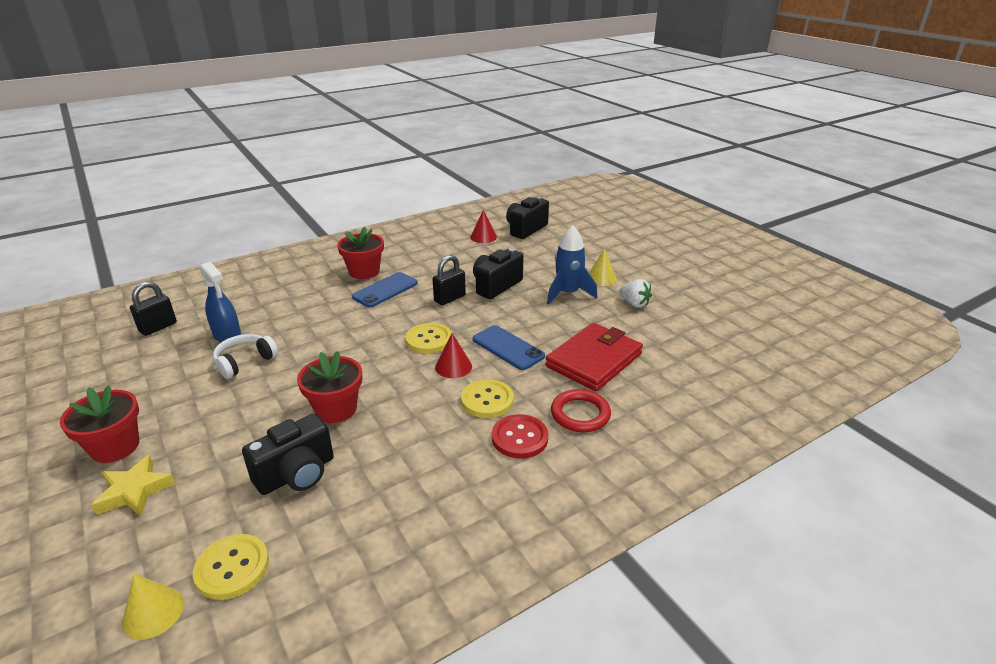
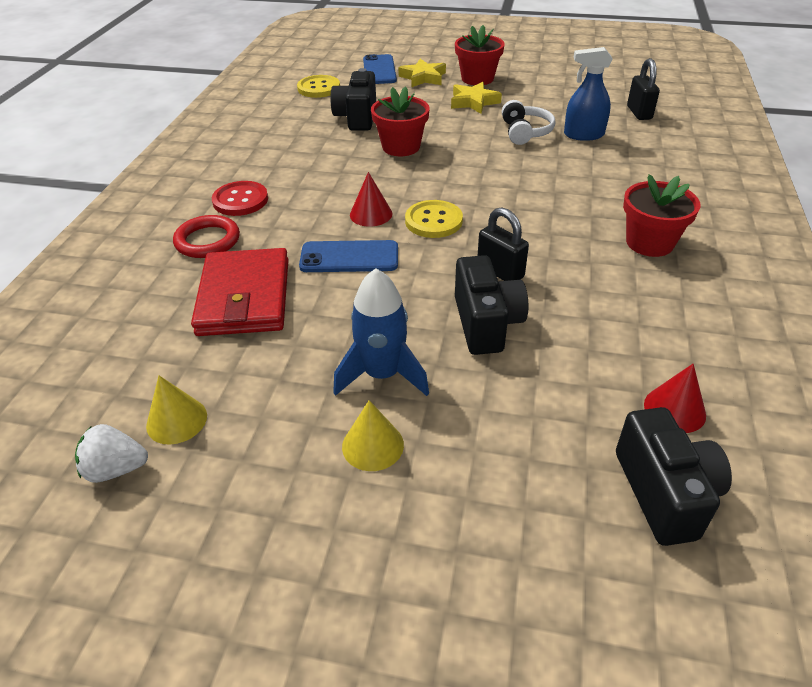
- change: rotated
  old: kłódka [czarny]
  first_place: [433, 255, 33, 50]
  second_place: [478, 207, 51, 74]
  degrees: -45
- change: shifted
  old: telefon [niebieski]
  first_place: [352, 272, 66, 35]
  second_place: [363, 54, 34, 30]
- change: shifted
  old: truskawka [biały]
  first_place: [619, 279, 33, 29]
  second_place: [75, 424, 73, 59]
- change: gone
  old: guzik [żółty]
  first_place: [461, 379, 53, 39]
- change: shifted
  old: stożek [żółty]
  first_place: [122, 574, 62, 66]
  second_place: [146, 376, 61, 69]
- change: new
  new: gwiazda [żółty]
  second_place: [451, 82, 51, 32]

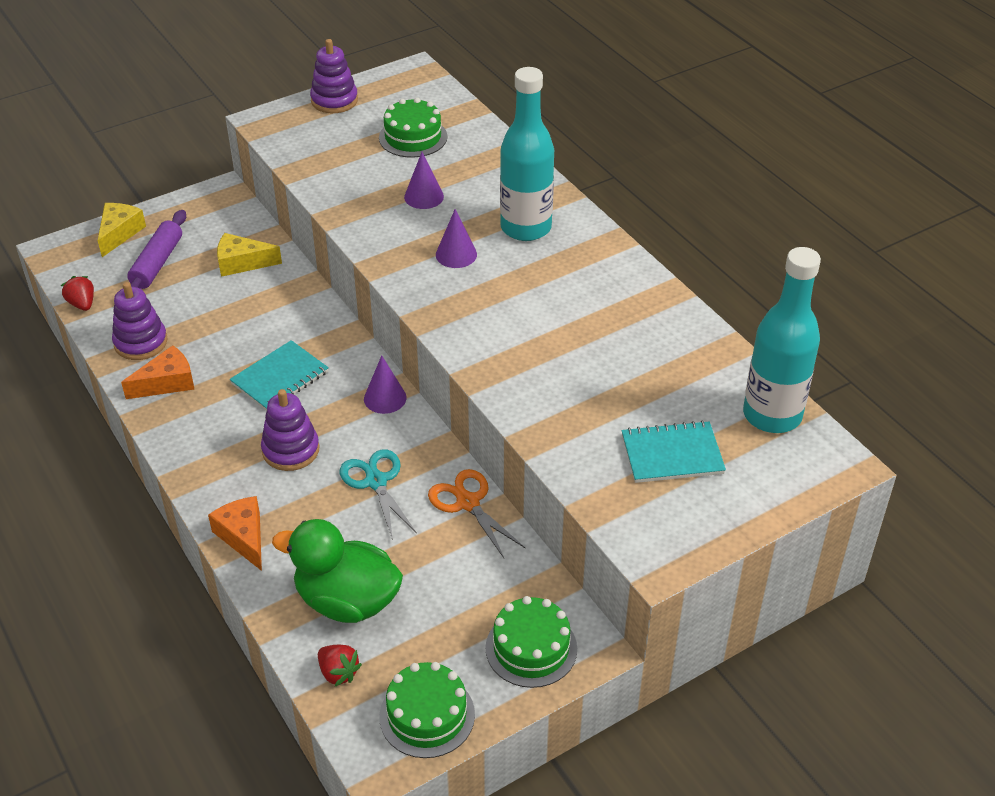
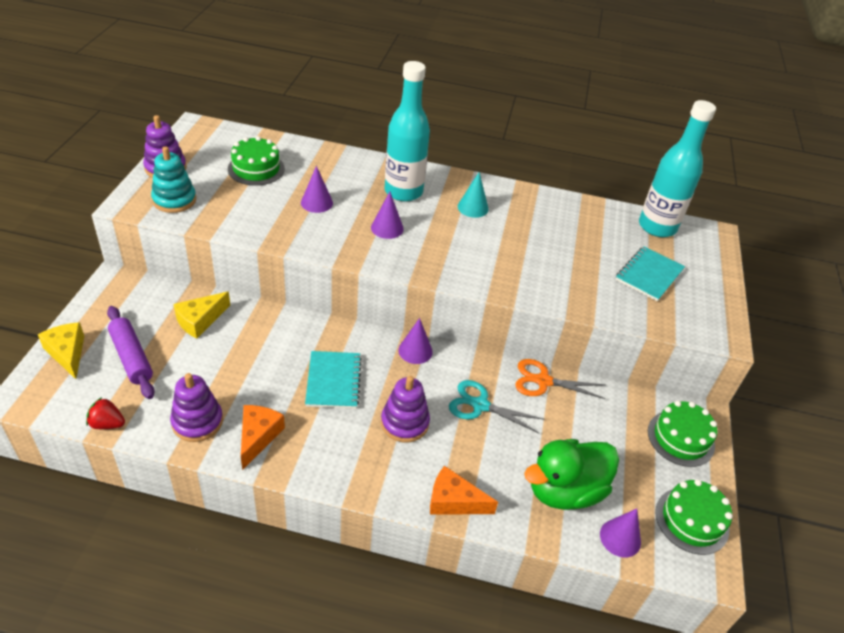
- change: swapped
  old: truskawka [czerwony]
  new: stożek [fioletowy]
  first_place: [318, 645, 44, 41]
  second_place: [600, 509, 41, 49]
- change: new
  new: zabawka nakładanka [turkusowy]
  second_place: [151, 146, 45, 67]
- change: new
  new: stożek [turkusowy]
  second_place: [458, 172, 31, 46]

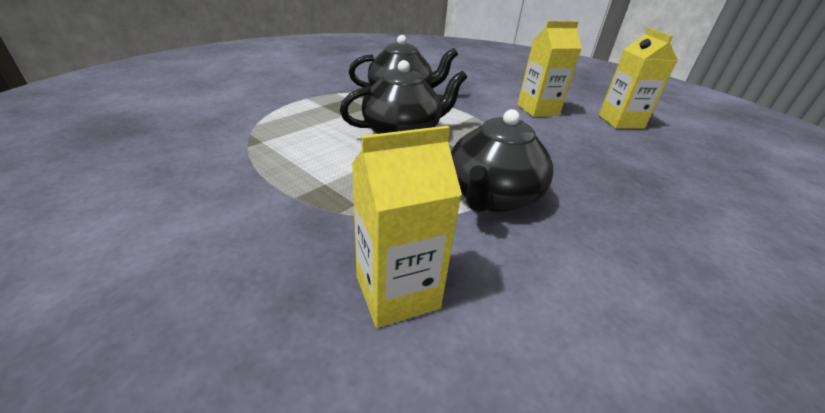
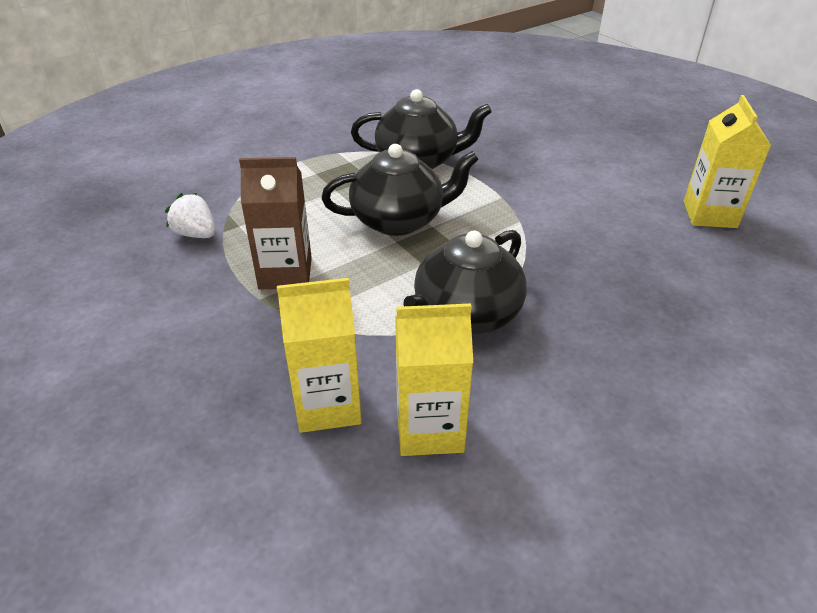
- change: shifted
  old: karton mleka [żółty]
  first_place: [517, 21, 65, 96]
  second_place: [395, 303, 78, 153]
- change: new
  new: karton mleka [brązowy]
  second_place: [239, 157, 73, 133]
- change: new
  new: truskawka [biały]
  second_place: [165, 193, 50, 45]

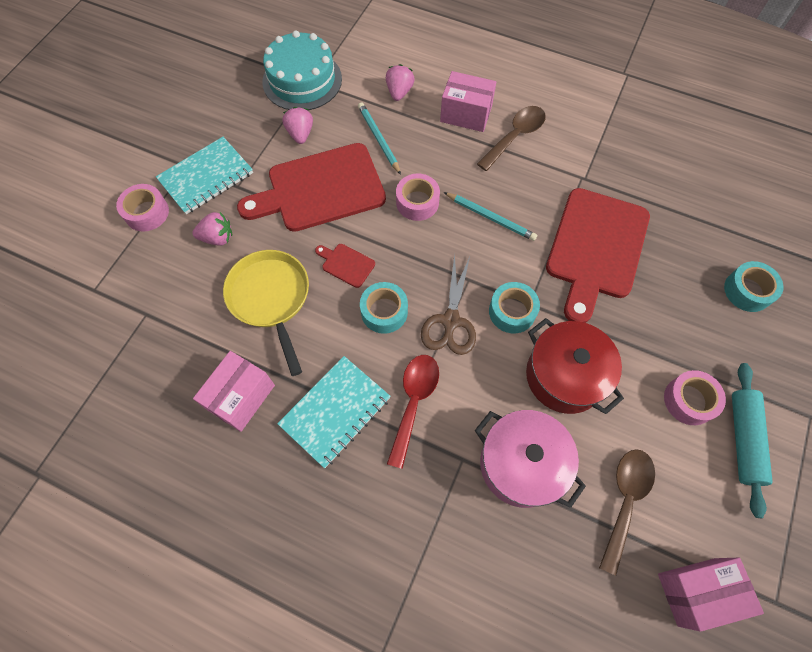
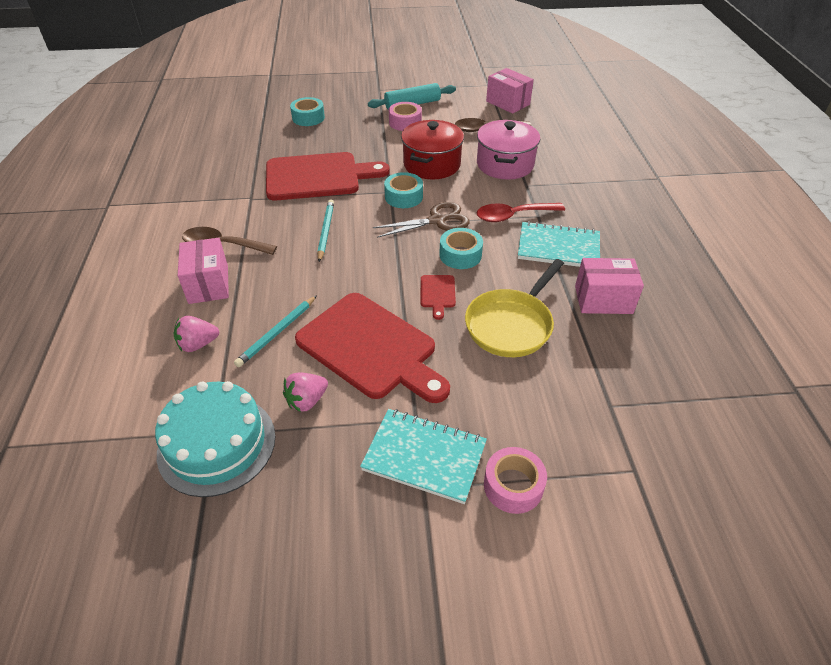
- change: gone
  old: taśma klejąca [różowy]
  first_place: [396, 174, 44, 47]
- change: gone
  old: truskawka [różowy]
  first_place: [192, 212, 40, 34]

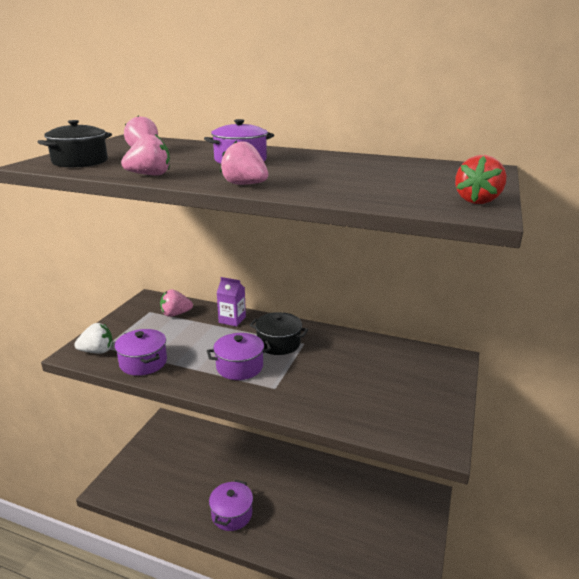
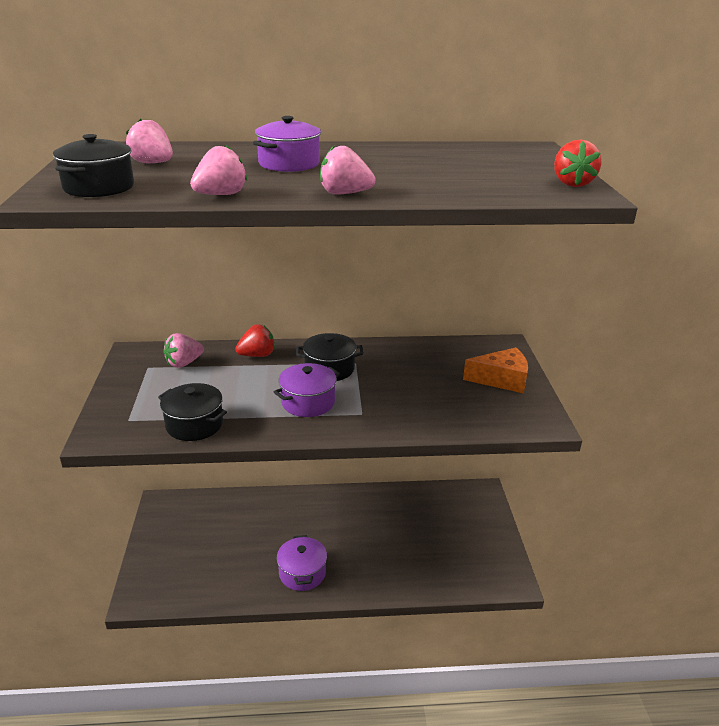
- change: swapped
  old: karton mleka [fioletowy]
  new: truskawka [czerwony]
  first_place: [217, 277, 29, 50]
  second_place: [235, 324, 40, 33]
- change: gone
  old: truskawka [biały]
  first_place: [74, 323, 39, 31]
- change: repainted
  old: garnek [fioletowy]
  new: garnek [czarny]
  first_place: [115, 329, 52, 47]
  second_place: [158, 383, 69, 58]
- change: new
  new: ser [pomarańczowy]
  second_place: [463, 347, 65, 47]

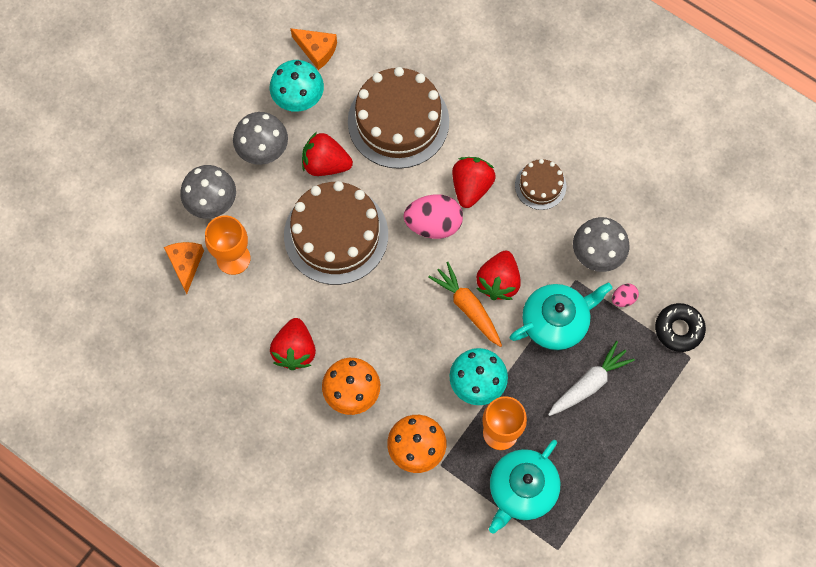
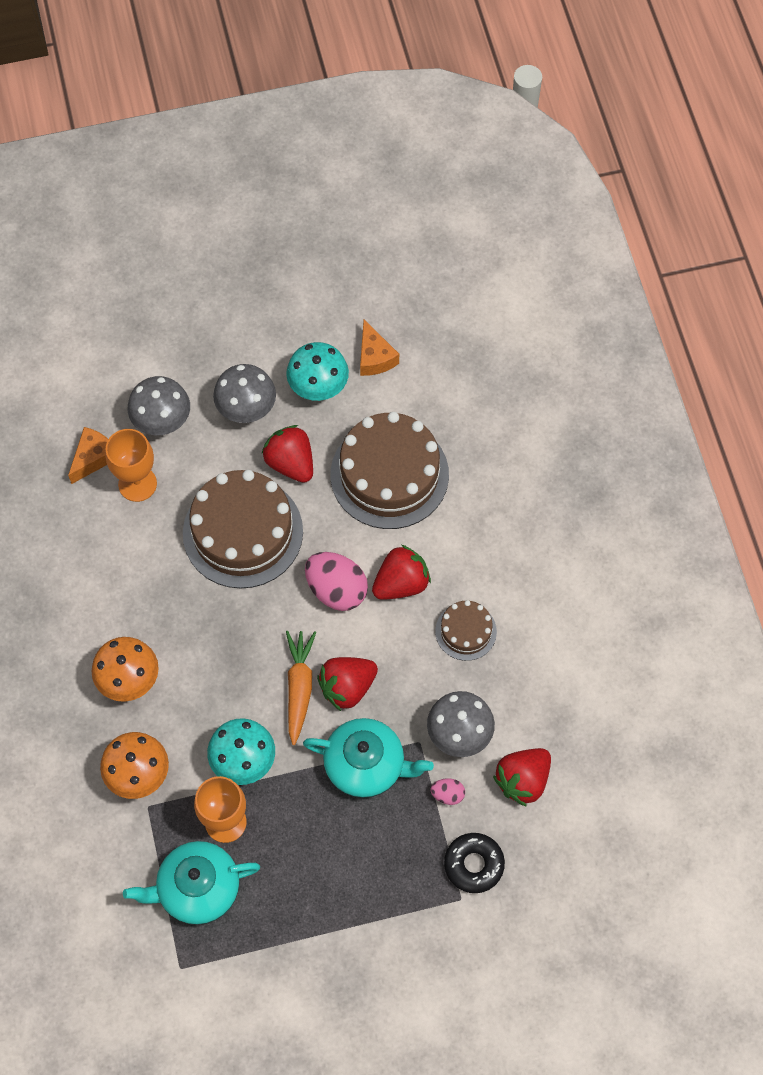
- change: shifted
  old: truskawka [czerwony]
  first_place: [270, 318, 46, 52]
  second_place: [493, 748, 58, 59]
- change: gone
  old: marchewka [biały]
  first_place: [548, 341, 87, 75]

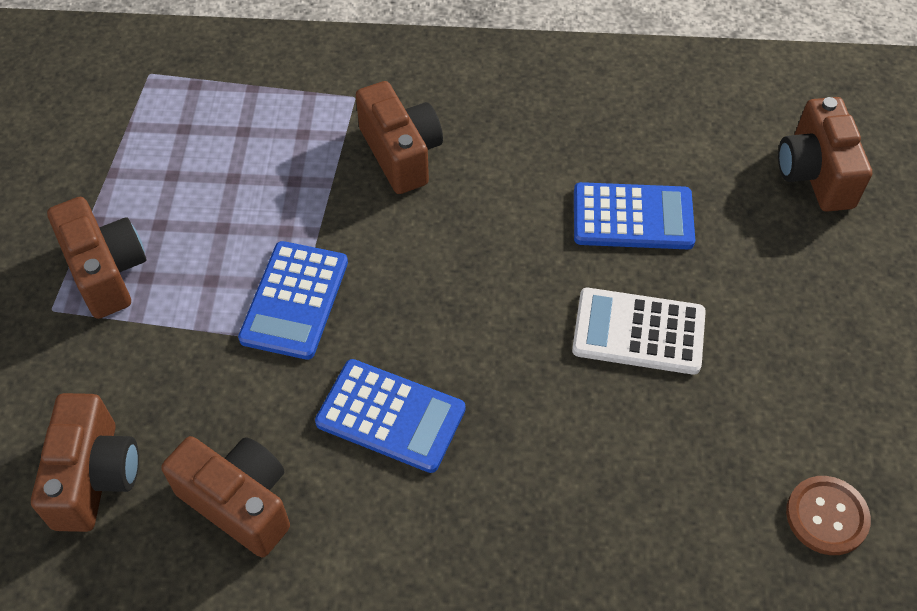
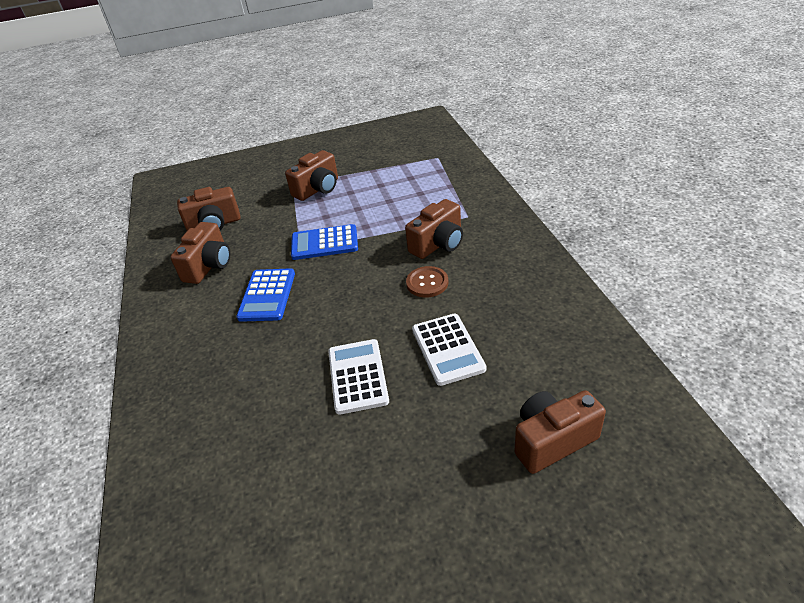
- change: repainted
  old: kalkulator [niebieski]
  new: kalkulator [biały]
  first_place: [574, 182, 121, 67]
  second_place: [412, 314, 74, 72]
- change: shifted
  old: guzik [brązowy]
  first_place: [786, 476, 85, 79]
  second_place: [406, 266, 42, 32]

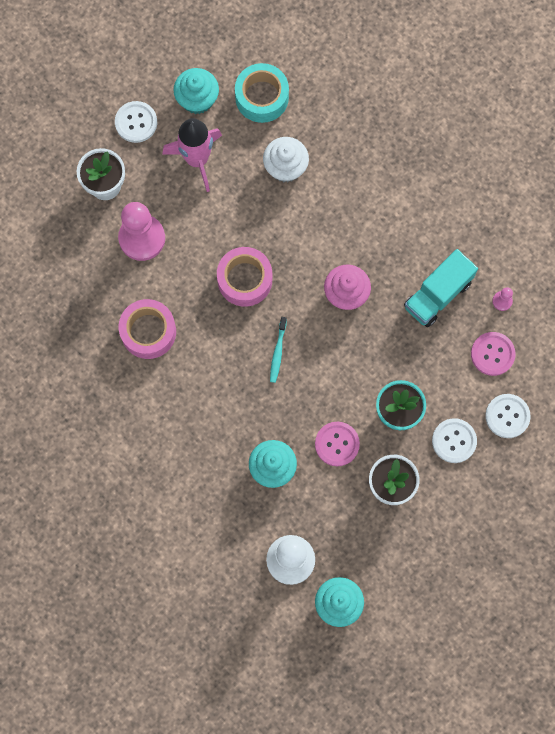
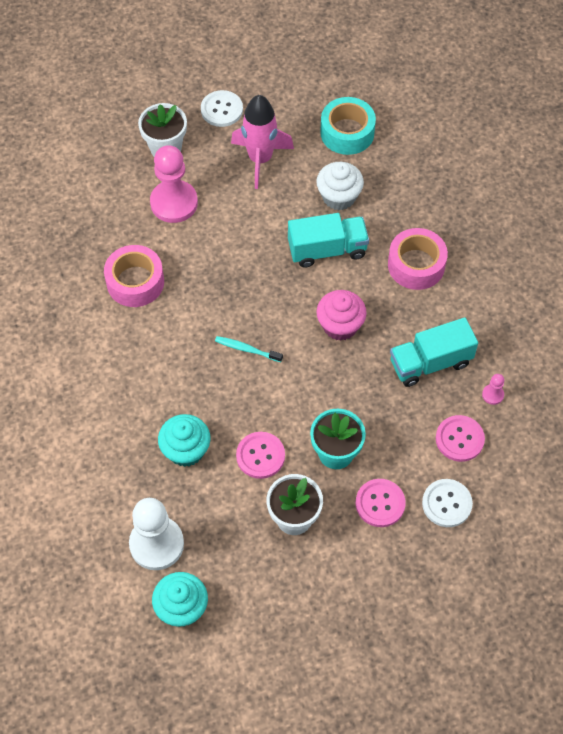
- change: gone
  old: muffinka [turkusowy]
  first_place: [173, 68, 46, 46]
- change: shifted
  old: taśma klejąca [różowy]
  first_place: [217, 247, 55, 60]
  second_place: [388, 228, 60, 62]
- change: rotated
  old: szczoteczka do zębów [turkusowy]
  first_place: [270, 317, 17, 66]
  second_place: [215, 336, 68, 26]
  degrees: 75
- change: repainted
  old: guzik [biały]
  new: guzik [różowy]
  first_place: [432, 418, 45, 45]
  second_place: [356, 479, 50, 48]
- change: new
  new: ciężarówka [turkusowy]
  second_place: [288, 213, 81, 55]

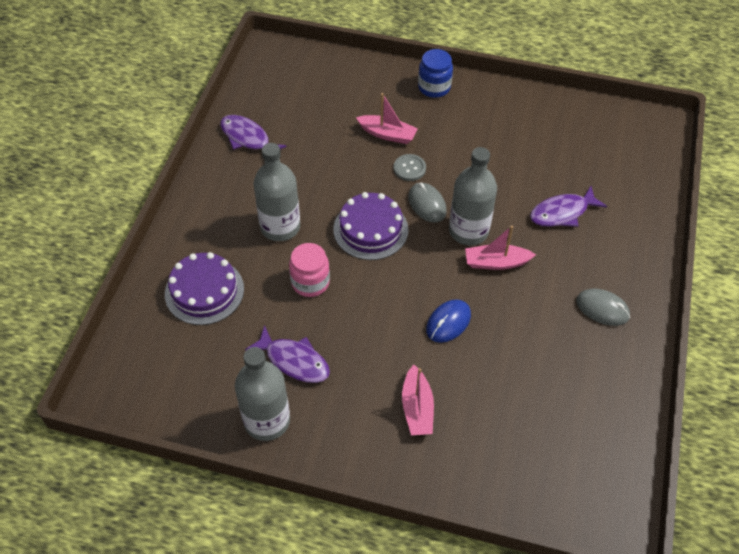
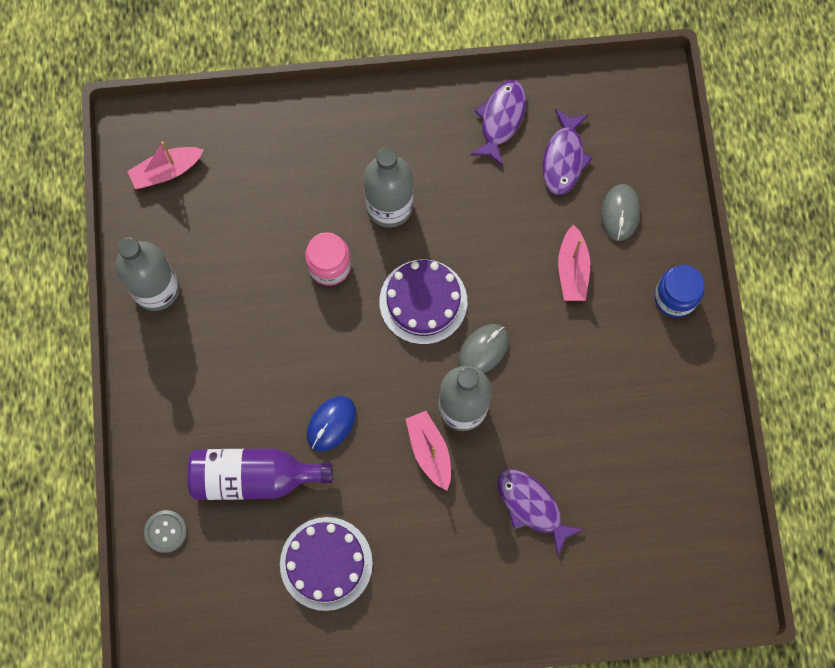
- change: shifted
  old: guzik [szary]
  first_place: [394, 154, 32, 27]
  second_place: [144, 510, 43, 43]
- change: shifted
  old: tort [fioletowy]
  first_place: [165, 252, 79, 73]
  second_place: [280, 517, 93, 94]
- change: shifted
  old: myszka [szary]
  first_place: [576, 289, 54, 37]
  second_place: [601, 184, 39, 57]
- change: rotated
  old: myszka [niebieski]
  first_place: [426, 299, 45, 44]
  second_place: [307, 396, 49, 55]
  degrees: -75
- change: shifted
  old: ryba [fioletowy]
  first_place: [245, 325, 85, 58]
  second_place: [543, 109, 50, 86]
- change: shifted
  old: łódka [różowy]
  first_place: [402, 365, 32, 70]
  second_place: [127, 141, 77, 48]
- change: new
  new: butelka [fioletowy]
  second_place: [187, 449, 146, 51]

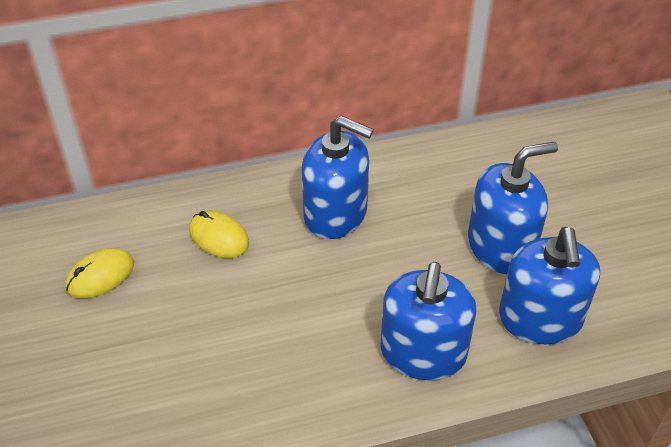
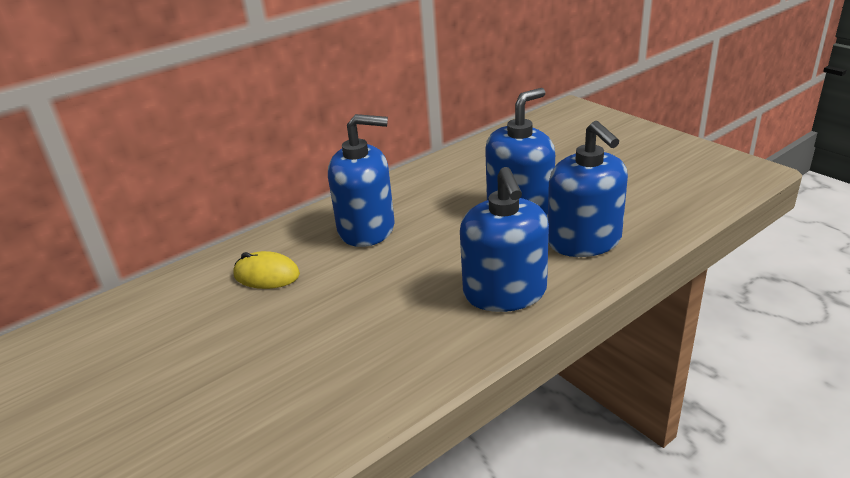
- change: gone
  old: myszka [żółty]
  first_place: [65, 248, 69, 50]

